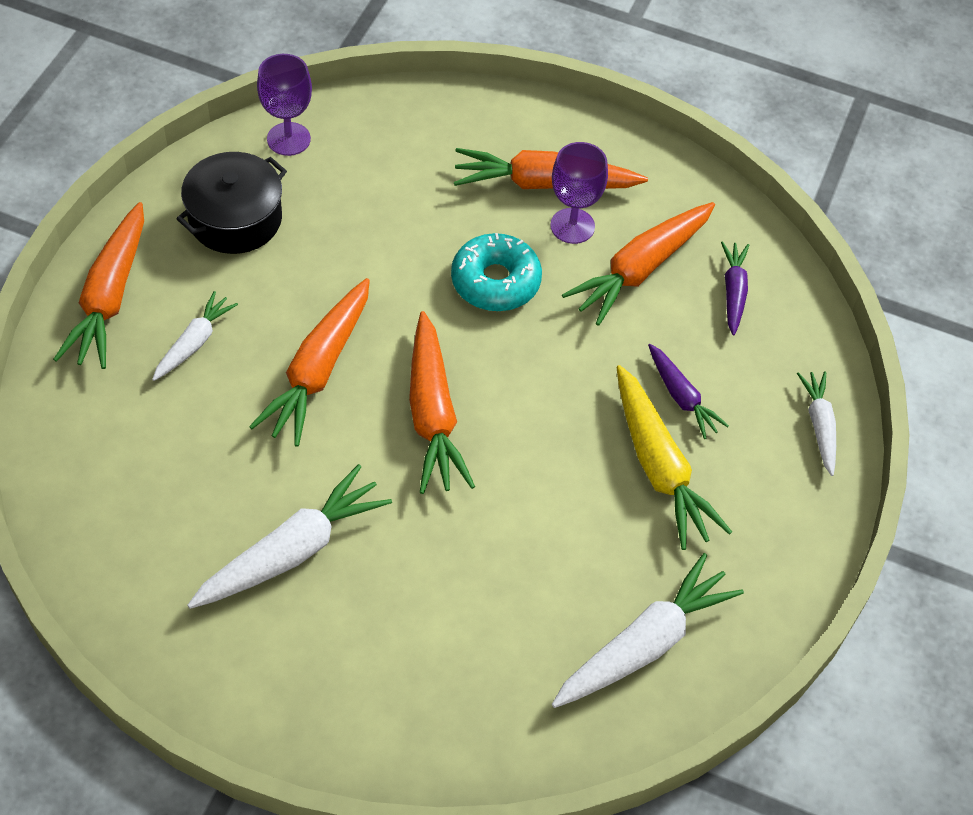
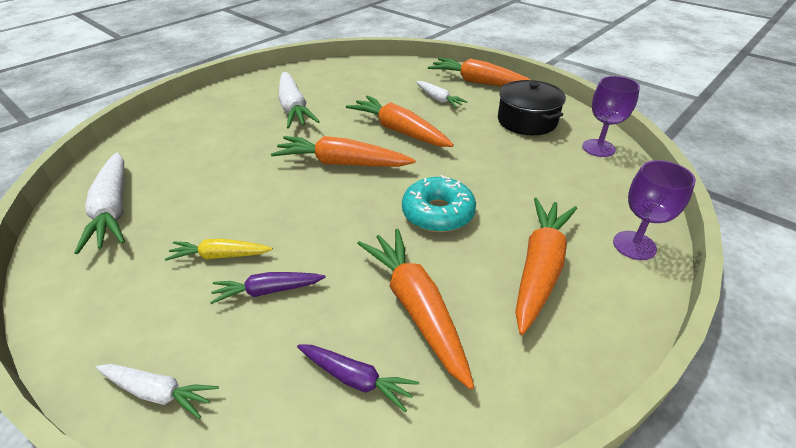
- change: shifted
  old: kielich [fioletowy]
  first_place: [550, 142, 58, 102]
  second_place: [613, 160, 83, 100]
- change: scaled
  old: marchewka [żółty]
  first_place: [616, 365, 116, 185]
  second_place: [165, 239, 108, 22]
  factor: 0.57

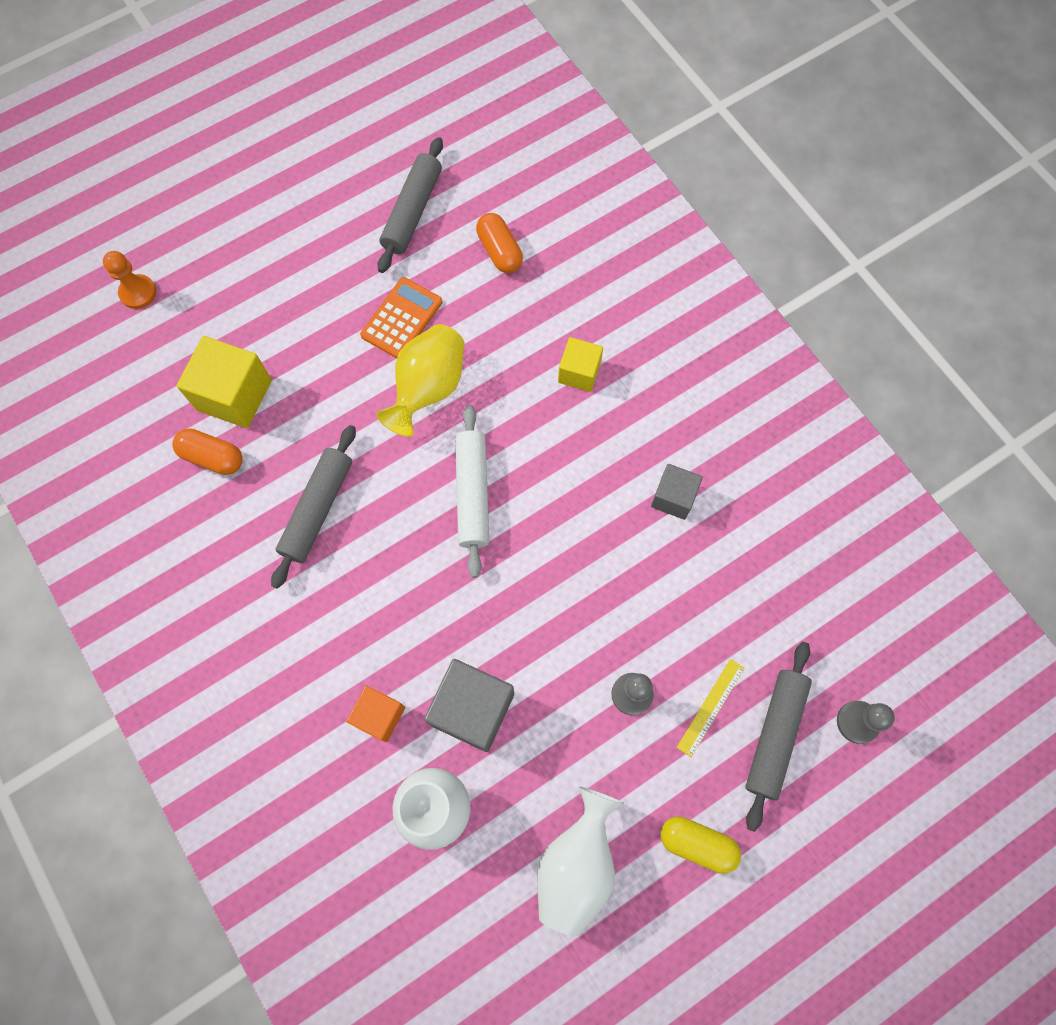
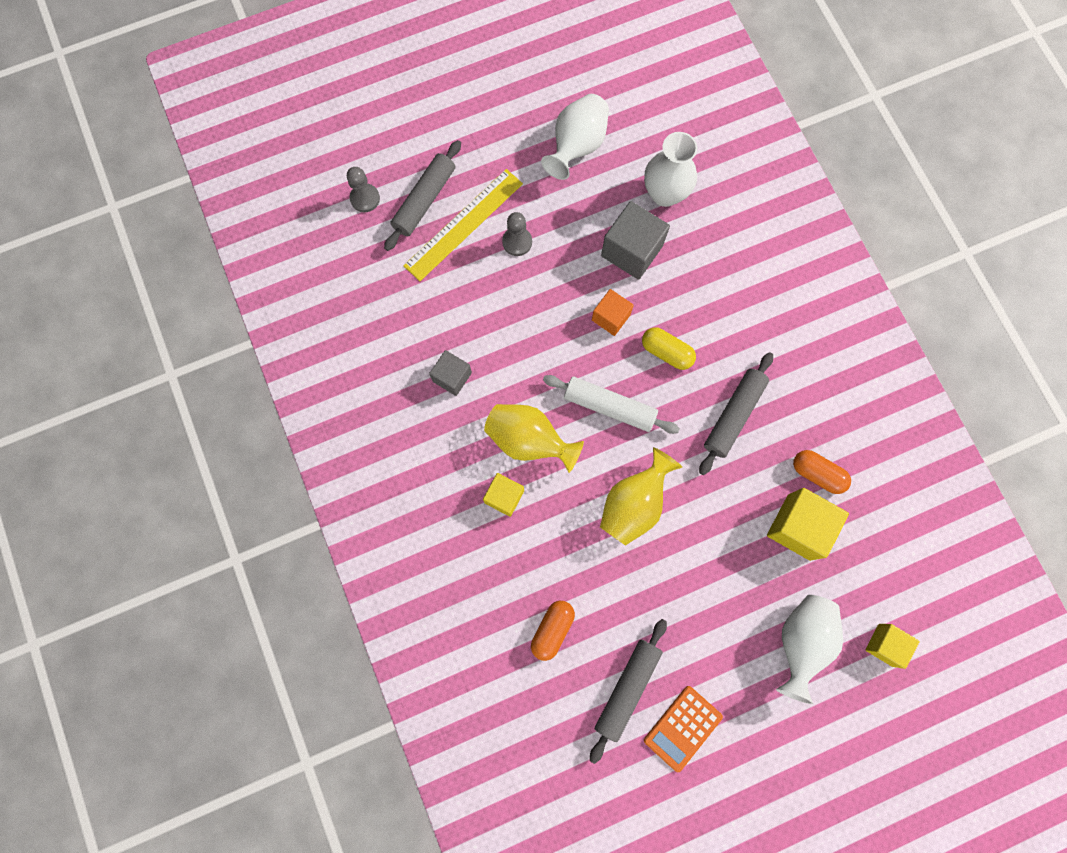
- change: rotated
  old: kapsułka [pomarańczowy]
  first_place: [476, 213, 47, 60]
  second_place: [531, 601, 44, 60]
  degrees: 45
- change: swapped
  old: pionek [pomarańczowy]
  new: sześcian [żółty]
  first_place: [103, 251, 53, 58]
  second_place: [865, 624, 54, 45]
- change: shifted
  old: kalkulator [pomarańczowy]
  first_place: [360, 277, 83, 81]
  second_place: [644, 686, 79, 86]
- change: rotated
  old: wałek do ciasta [biały]
  first_place: [455, 405, 34, 173]
  second_place: [543, 375, 137, 59]
  degrees: -75
- change: scaled
  old: linijka [żółty]
  first_place: [677, 659, 68, 98]
  second_place: [403, 169, 120, 112]
  factor: 1.94
- change: shifted
  old: sześcian [pomarańczowy]
  first_place: [346, 686, 59, 56]
  second_place: [592, 289, 42, 47]
- change: shifted
  old: kapsułka [żółty]
  first_place: [661, 816, 80, 58]
  second_place: [642, 327, 54, 43]
- change: new
  new: wazon [żółty]
  second_place: [484, 404, 100, 69]
- change: new
  new: wazon [biały]
  second_place: [776, 595, 67, 109]

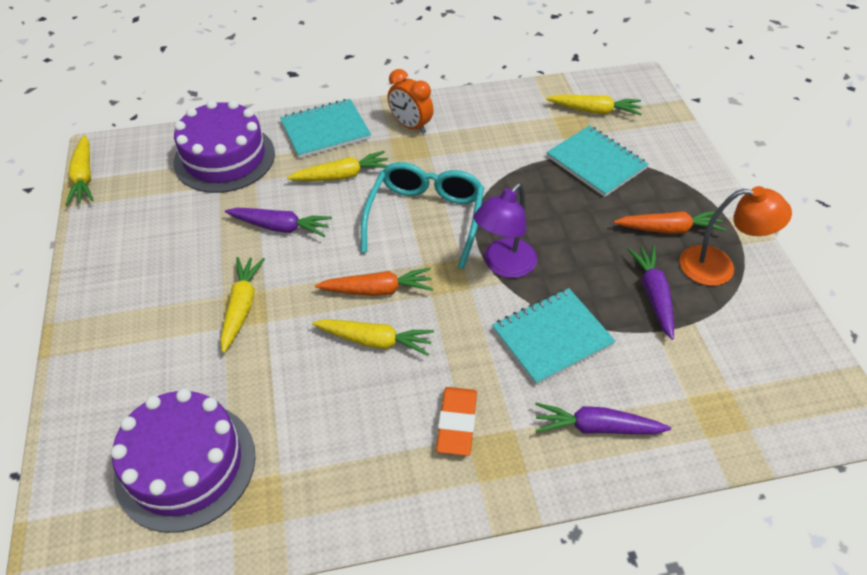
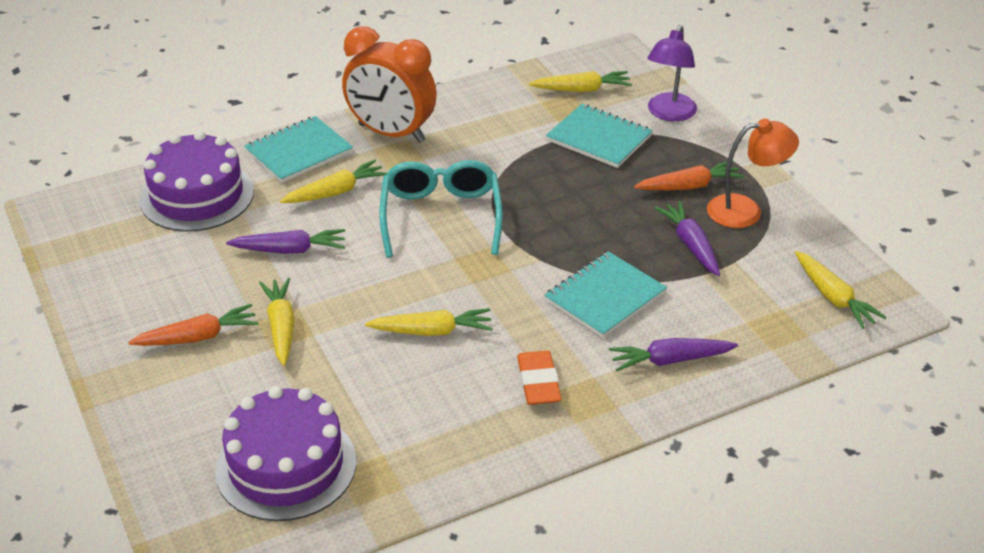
- change: scaled
  old: budzik [pomarańczowy]
  first_place: [387, 69, 46, 65]
  second_place: [342, 26, 95, 117]
  factor: 1.73
- change: shifted
  old: marchewka [żółty]
  first_place: [65, 135, 29, 71]
  second_place: [795, 251, 92, 78]
- change: shifted
  old: lampka [fioletowy]
  first_place: [474, 183, 63, 95]
  second_place: [647, 25, 50, 96]
- change: shifted
  old: marchewka [pomarańczowy]
  first_place: [315, 268, 118, 28]
  second_place: [128, 304, 130, 42]

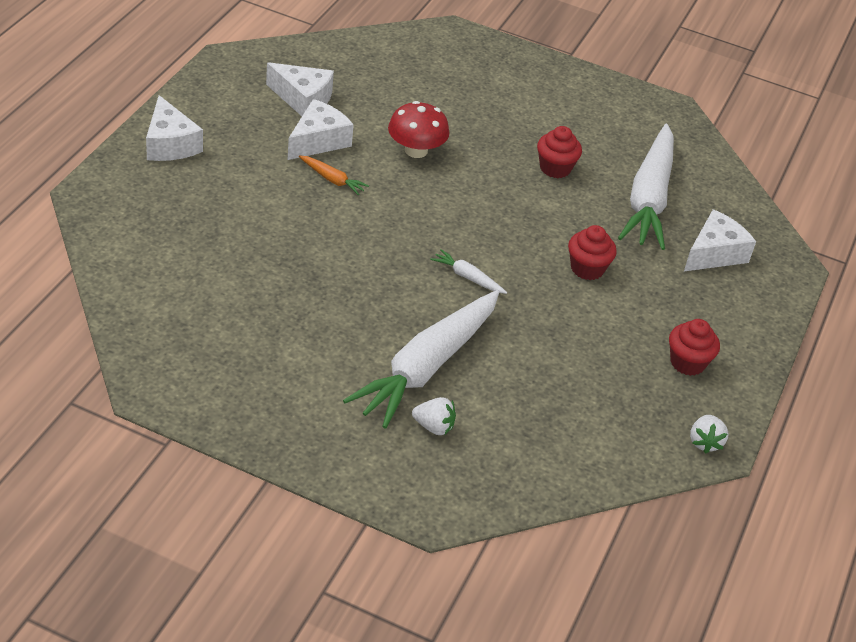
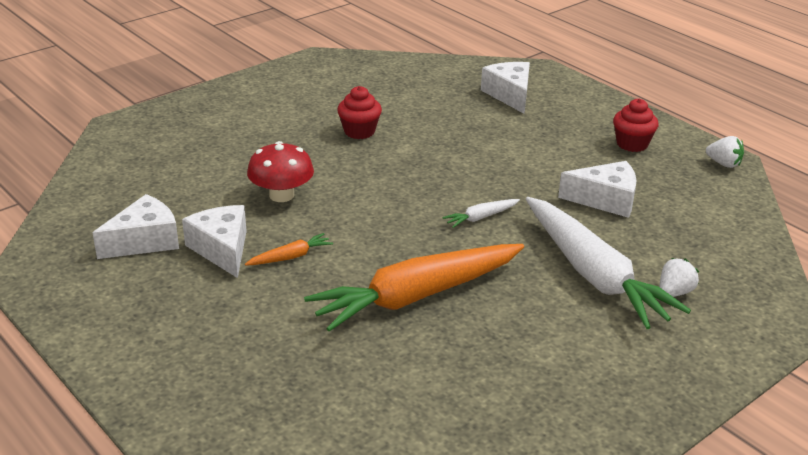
- change: shifted
  old: ser [biały]
  first_place: [146, 95, 57, 66]
  second_place: [558, 161, 78, 57]
- change: gone
  old: marchewka [biały]
  first_place: [618, 124, 56, 126]
- change: gone
  old: muffinka [czerwony]
  first_place: [568, 225, 49, 55]
- change: new
  new: marchewka [pomarańczowy]
  second_place: [304, 244, 220, 88]

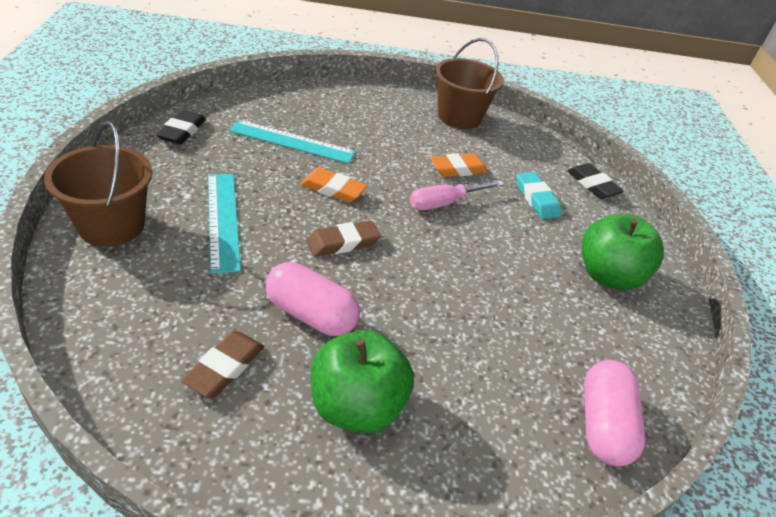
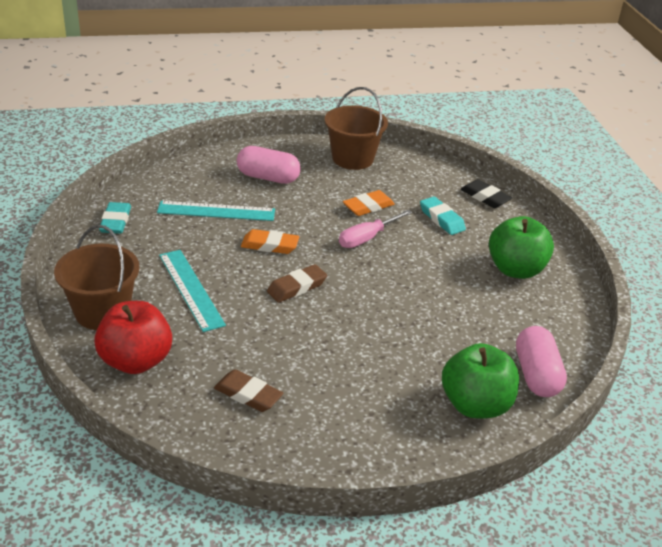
- change: repainted
  old: gumka do mazania [czarny]
  new: gumka do mazania [turkusowy]
  first_place: [156, 110, 50, 34]
  second_place: [99, 202, 32, 32]
- change: shifted
  old: kapsułka [różowy]
  first_place: [265, 262, 95, 74]
  second_place: [237, 146, 64, 38]
- change: shifted
  old: jabłko [zielony]
  first_place: [311, 330, 103, 103]
  second_place: [442, 343, 77, 75]
- change: rotated
  old: gumka do mazania [brązowy]
  first_place: [181, 331, 83, 66]
  second_place: [214, 370, 69, 42]
  degrees: -75
- change: new
  new: jabłko [czerwony]
  second_place: [94, 301, 78, 73]

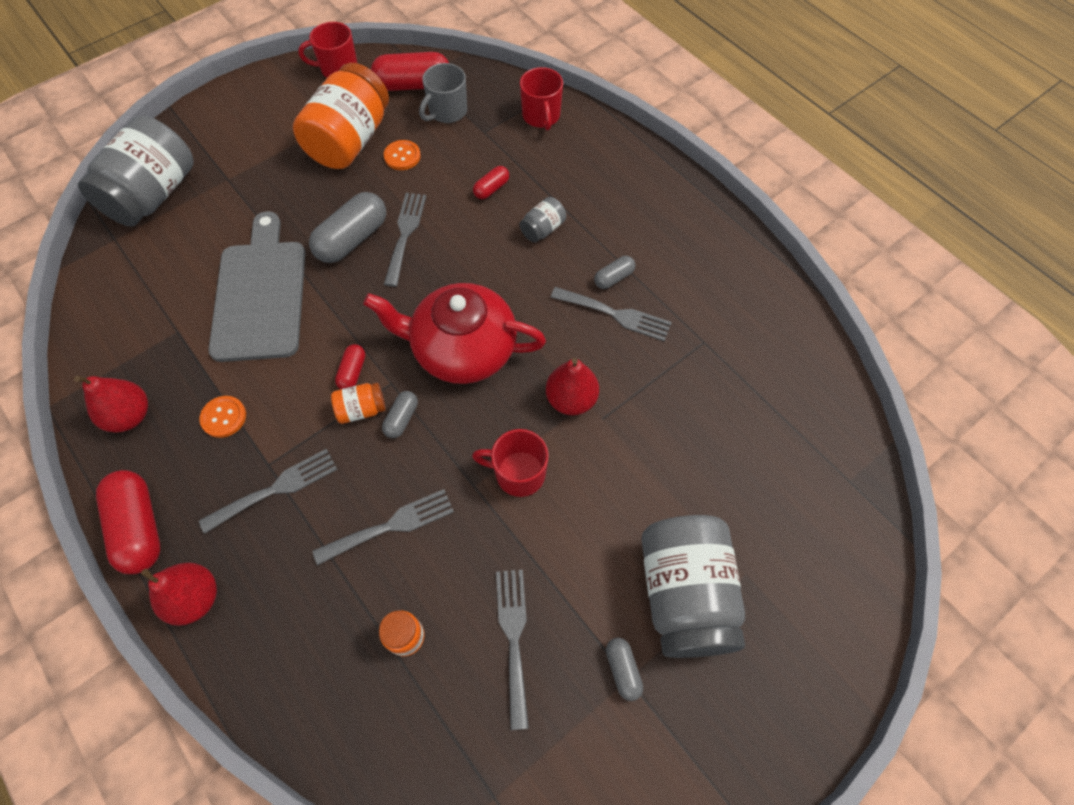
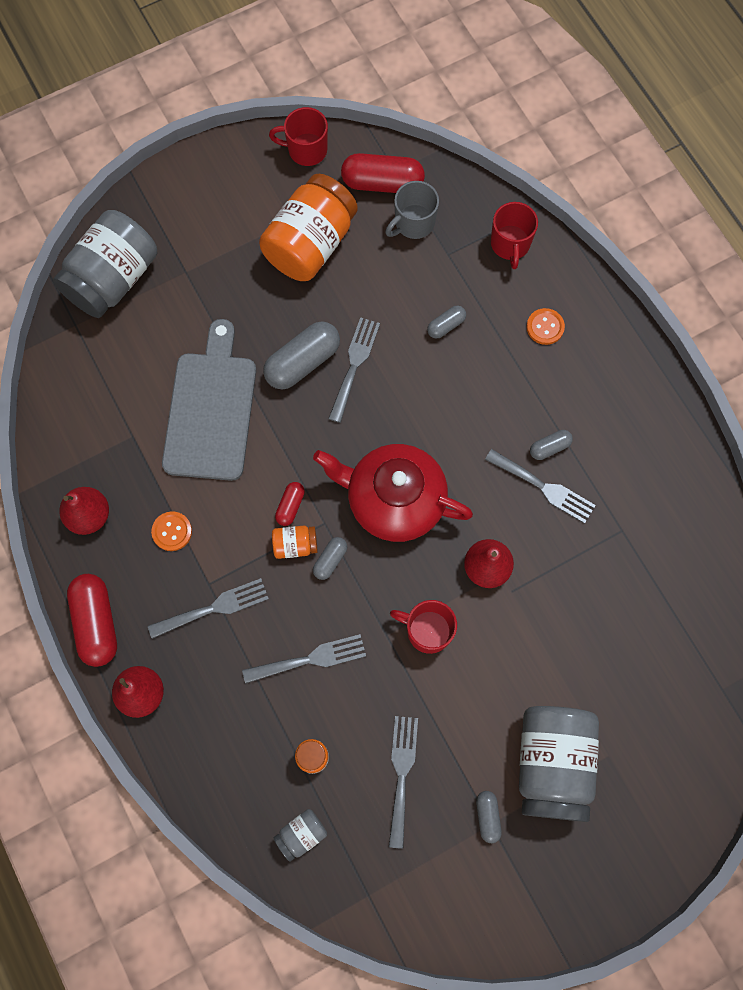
- change: shifted
  old: guzik [pomarańczowy]
  first_place: [384, 140, 37, 30]
  second_place: [526, 308, 39, 37]
- change: repainted
  old: kapsułka [czerwony]
  new: kapsułka [szary]
  first_place: [473, 166, 36, 33]
  second_place: [427, 305, 39, 34]
- change: shifted
  old: słoik [szary]
  first_place: [519, 197, 47, 46]
  second_place: [274, 809, 53, 53]

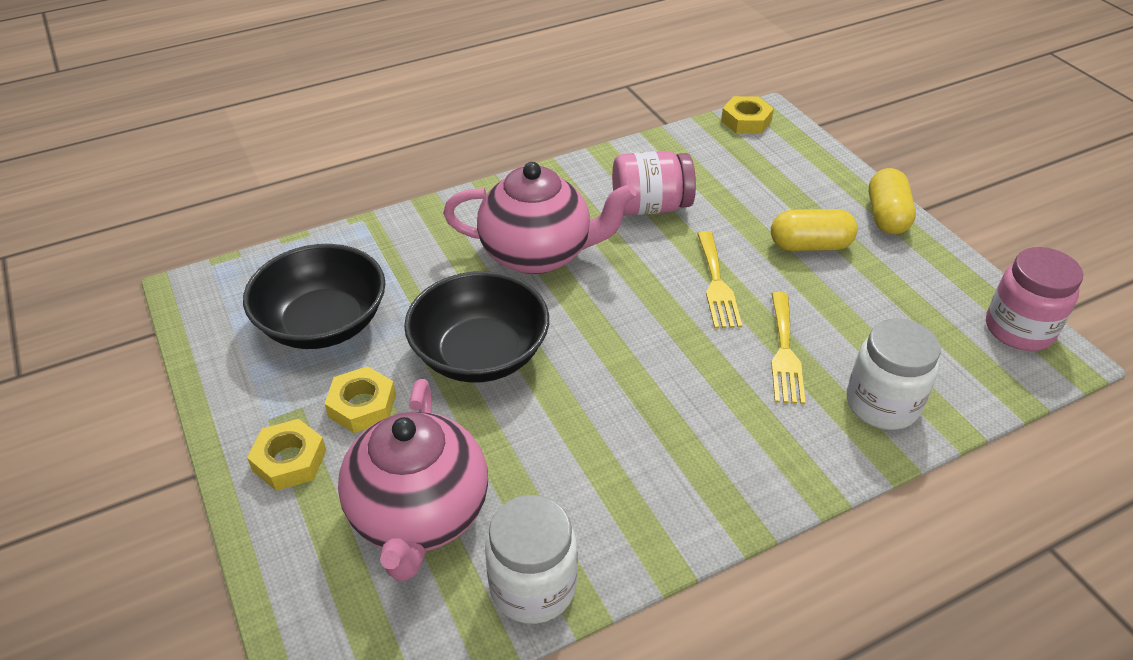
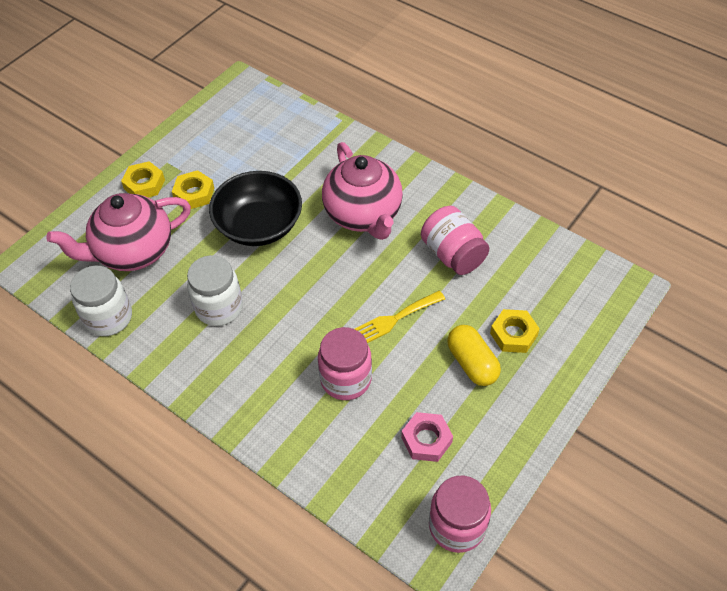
- change: shifted
  old: nakrętka [żółty]
  first_place: [721, 96, 53, 38]
  second_place: [490, 309, 50, 44]
- change: gone
  old: kapsułka [żółty]
  first_place: [869, 168, 47, 66]
- change: gone
  old: miska [czarny]
  first_place: [243, 244, 143, 105]
- change: swapped
  old: widelec [żółty]
  new: słoik [różowy]
  first_place: [771, 292, 35, 112]
  second_place: [318, 327, 54, 73]
- change: shifted
  old: słoik [biały]
  first_place: [847, 319, 94, 111]
  second_place: [187, 255, 56, 71]
- change: new
  new: nakrętka [różowy]
  second_place: [401, 412, 52, 50]

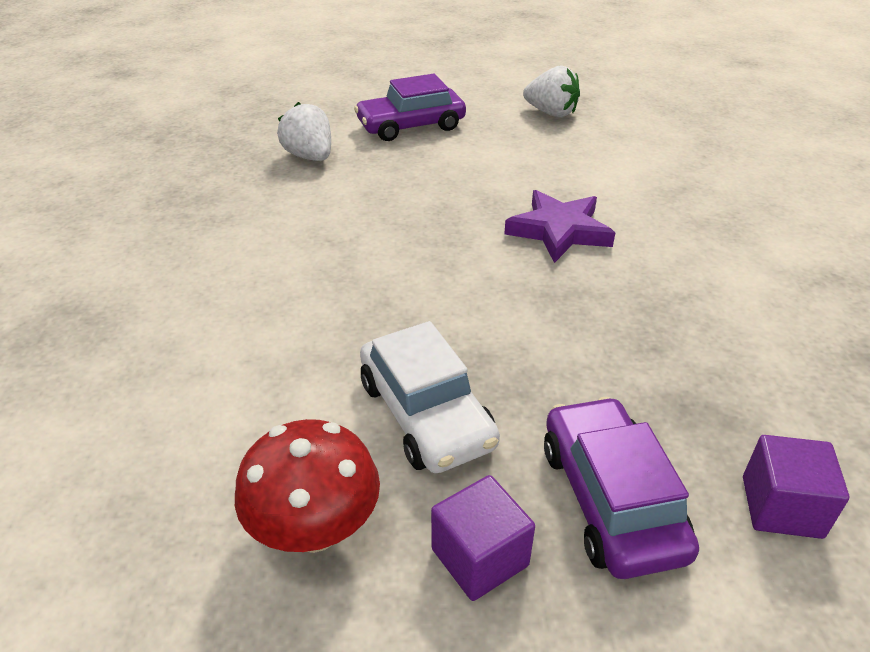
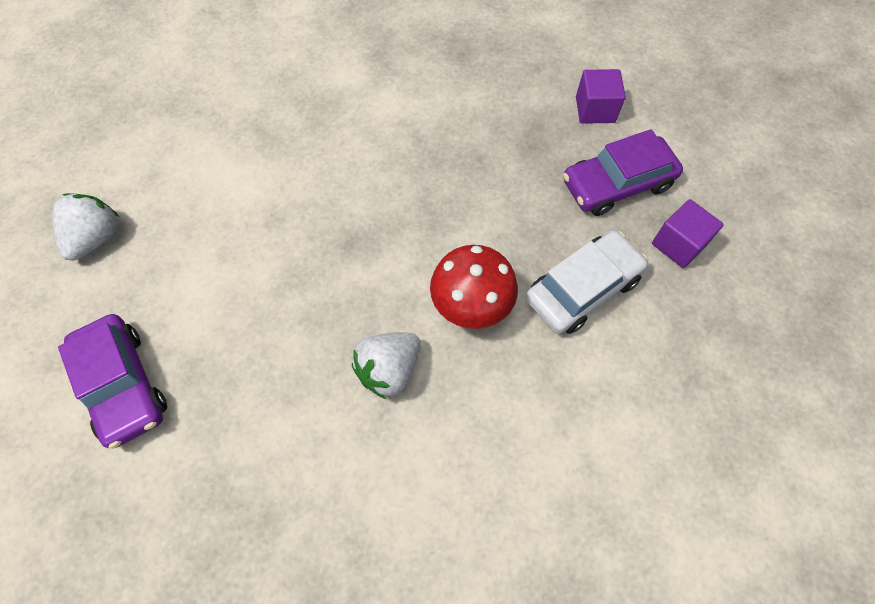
- change: shifted
  old: truskawka [biały]
  first_place: [277, 102, 54, 59]
  second_place: [352, 332, 69, 67]
- change: gone
  old: gwiazda [fioletowy]
  first_place: [504, 190, 111, 73]
- change: shifted
  old: grzyb [czerwony]
  first_place: [235, 419, 145, 134]
  second_place: [430, 245, 88, 84]

